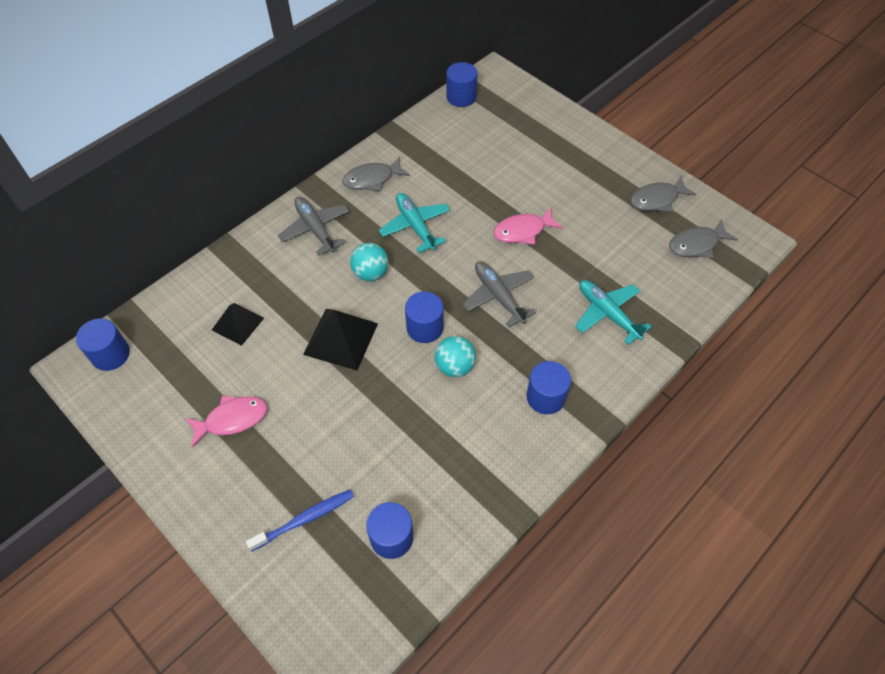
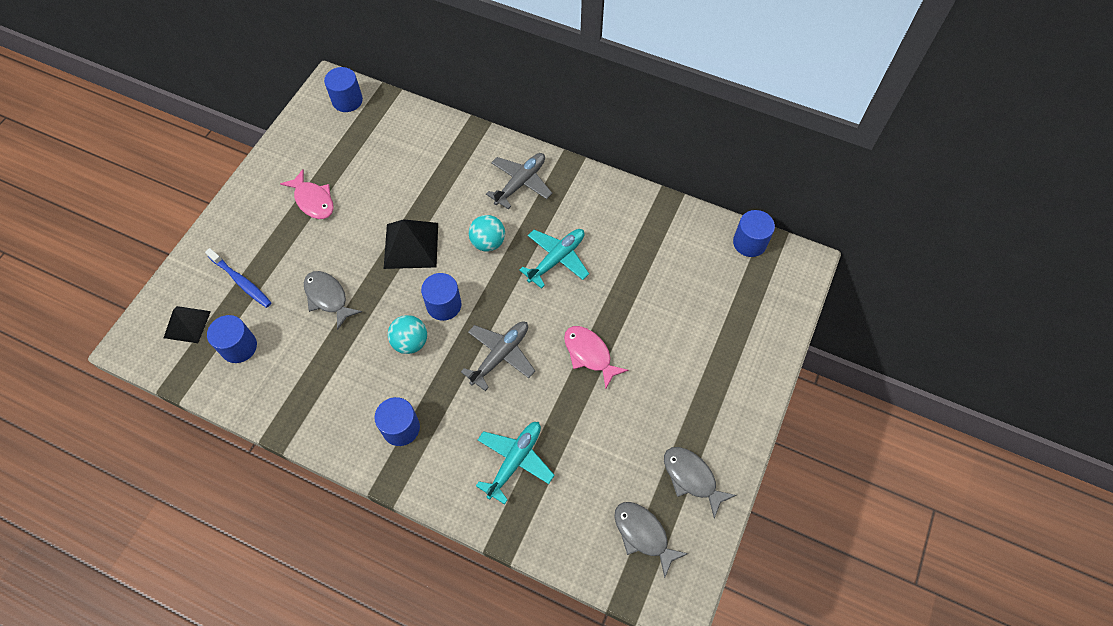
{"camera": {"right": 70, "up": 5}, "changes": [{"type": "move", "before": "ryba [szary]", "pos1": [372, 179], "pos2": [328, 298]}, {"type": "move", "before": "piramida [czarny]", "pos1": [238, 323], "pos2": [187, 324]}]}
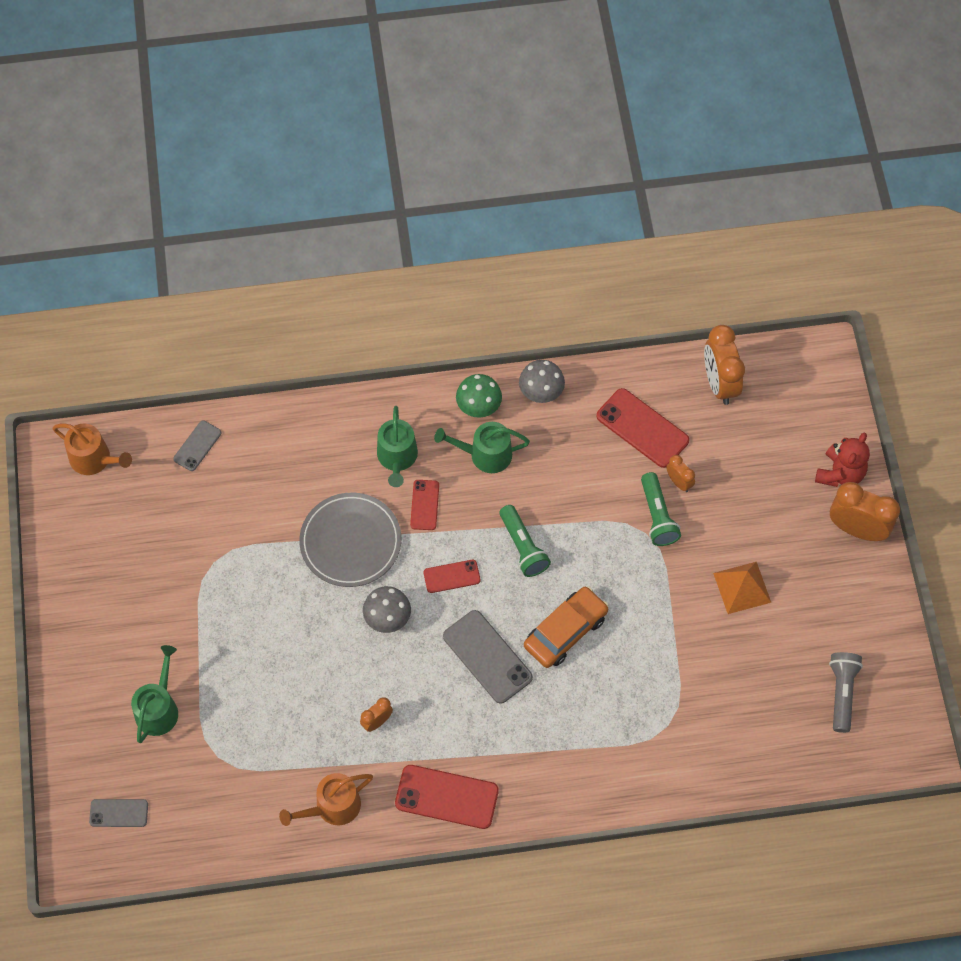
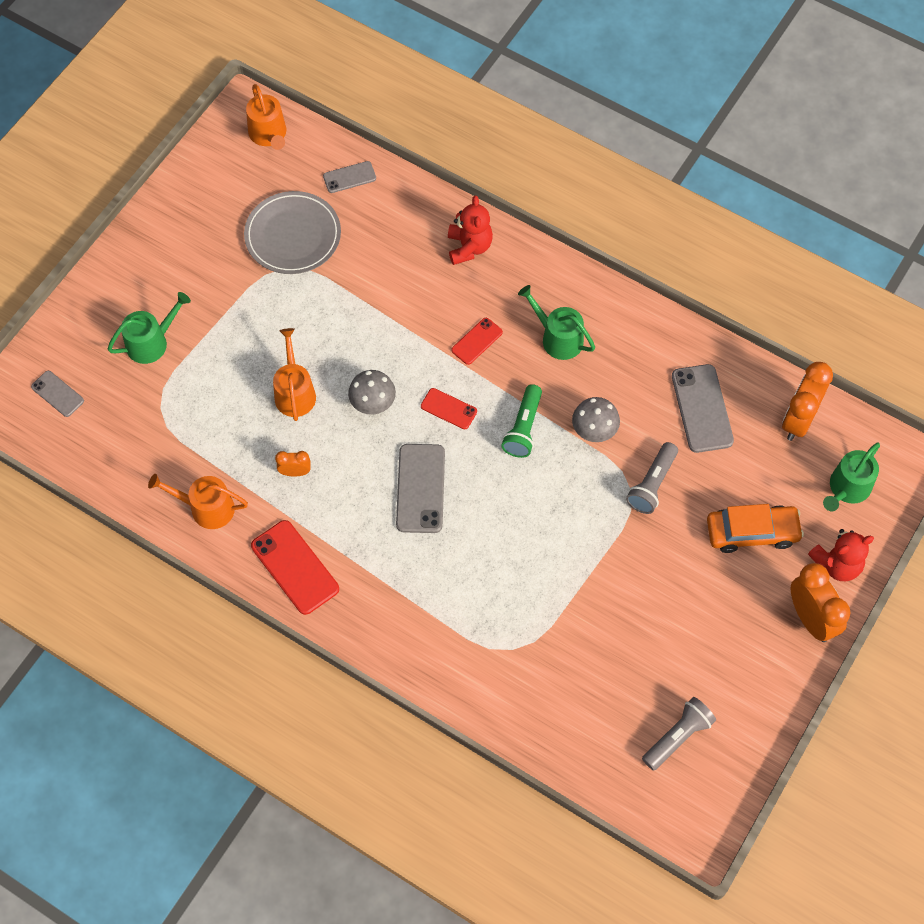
{"camera": {"right": 40, "up": 0}, "changes": [{"type": "move", "before": "grzyb [szary]", "pos1": [541, 391], "pos2": [594, 430]}, {"type": "delete", "before": "grzyb [zielony]", "pos1": [478, 406]}, {"type": "recolor", "before": "telefon [czerwony]", "after": "telefon [szary]", "pos1": [642, 428], "pos2": [702, 408]}, {"type": "move", "before": "konewka [zielony]", "pos1": [397, 458], "pos2": [847, 488]}, {"type": "delete", "before": "budzik [pomarańczowy]", "pos1": [679, 482]}, {"type": "recolor", "before": "latarka [zielony]", "after": "latarka [szary]", "pos1": [657, 516], "pos2": [652, 484]}, {"type": "move", "before": "talerz [szary]", "pos1": [350, 542], "pos2": [293, 235]}, {"type": "delete", "before": "piramida [pomarańczowy]", "pos1": [742, 587]}, {"type": "move", "before": "samochód [pomarańczowy]", "pos1": [565, 631], "pos2": [752, 532]}, {"type": "insert", "after": "miś [czerwony]", "pos2": [469, 247]}, {"type": "insert", "after": "konewka [pomarańczowy]", "pos2": [294, 392]}]}
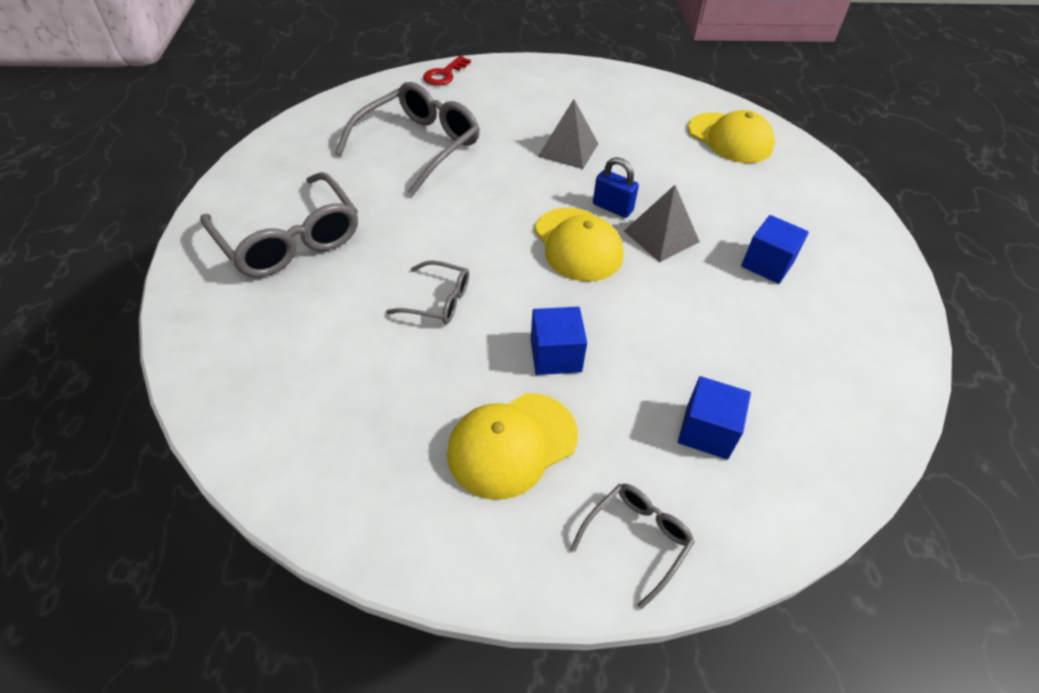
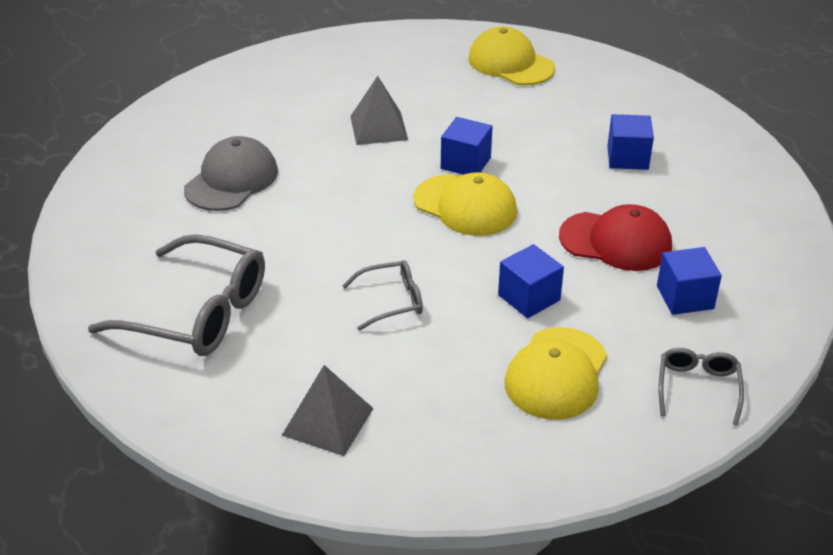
{"camera": {"right": -30, "up": -10}, "changes": [{"type": "delete", "before": "klucz [czerwony]", "pos1": [444, 74]}, {"type": "replace", "before": "okulary [szary]", "after": "czapka [szary]", "pos1": [418, 146], "pos2": [231, 180]}, {"type": "rotate", "before": "czapka [żółty]", "pos1": [730, 138], "pos2": [510, 63], "turn": -150}, {"type": "replace", "before": "kłódka [niebieski]", "after": "sześcian [niebieski]", "pos1": [612, 207], "pos2": [465, 163]}, {"type": "move", "before": "piramida [szary]", "pos1": [661, 236], "pos2": [327, 421]}, {"type": "insert", "after": "czapka [czerwony]", "pos2": [616, 241]}]}
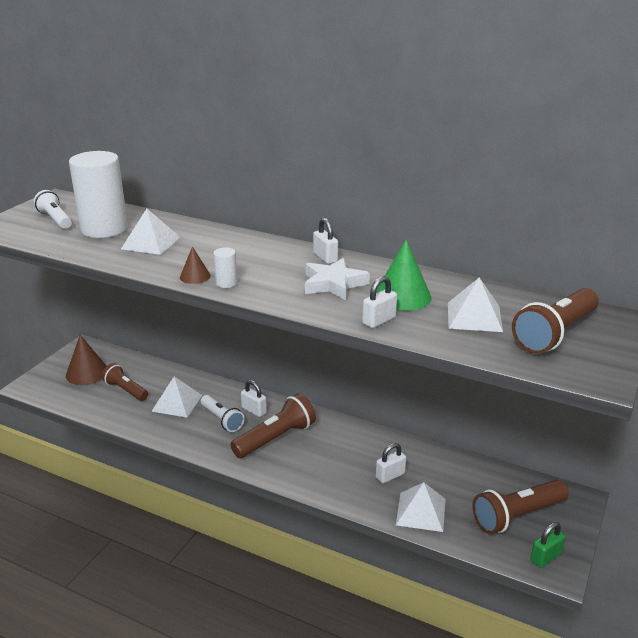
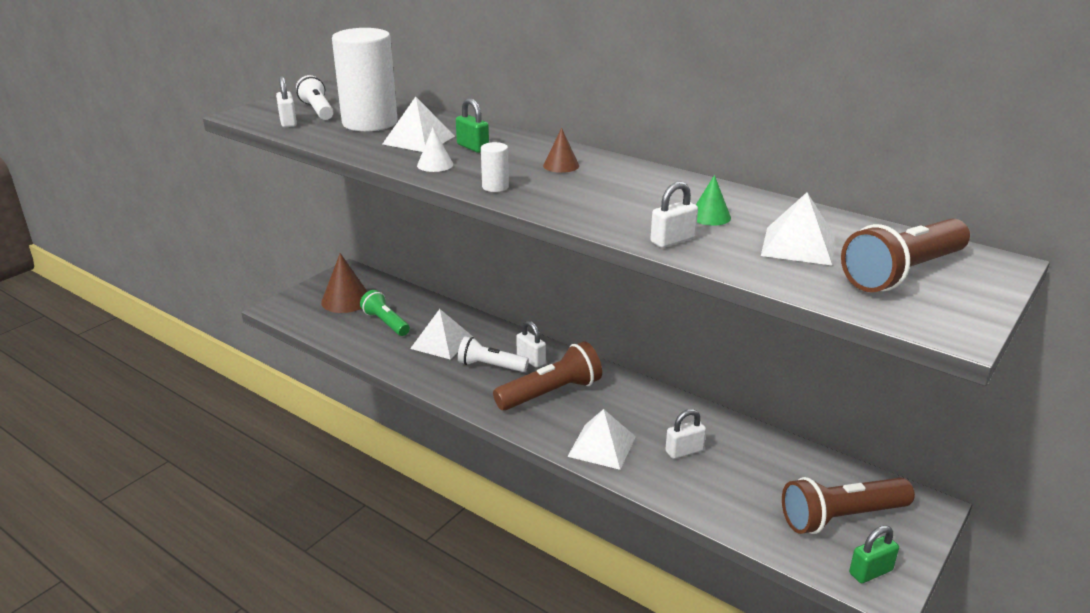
{"camera": {"right": 10, "up": 0}, "changes": [{"type": "move", "before": "kłódka [biały]", "pos1": [325, 258], "pos2": [288, 122]}, {"type": "resize", "before": "stożek [zielony]", "pos1": [402, 296], "pos2": [710, 216], "scale": 0.56}, {"type": "move", "before": "stożek [brązowy]", "pos1": [195, 276], "pos2": [561, 165]}, {"type": "delete", "before": "gwiazda [biały]", "pos1": [333, 284]}, {"type": "recolor", "before": "latarka [brązowy]", "after": "latarka [zielony]", "pos1": [126, 390], "pos2": [386, 323]}, {"type": "rotate", "before": "latarka [biały]", "pos1": [222, 420], "pos2": [490, 366], "turn": 135}, {"type": "move", "before": "piramida [biały]", "pos1": [421, 511], "pos2": [602, 446]}, {"type": "insert", "after": "kłódka [zielony]", "pos2": [472, 147]}, {"type": "insert", "after": "stożek [biały]", "pos2": [435, 165]}]}
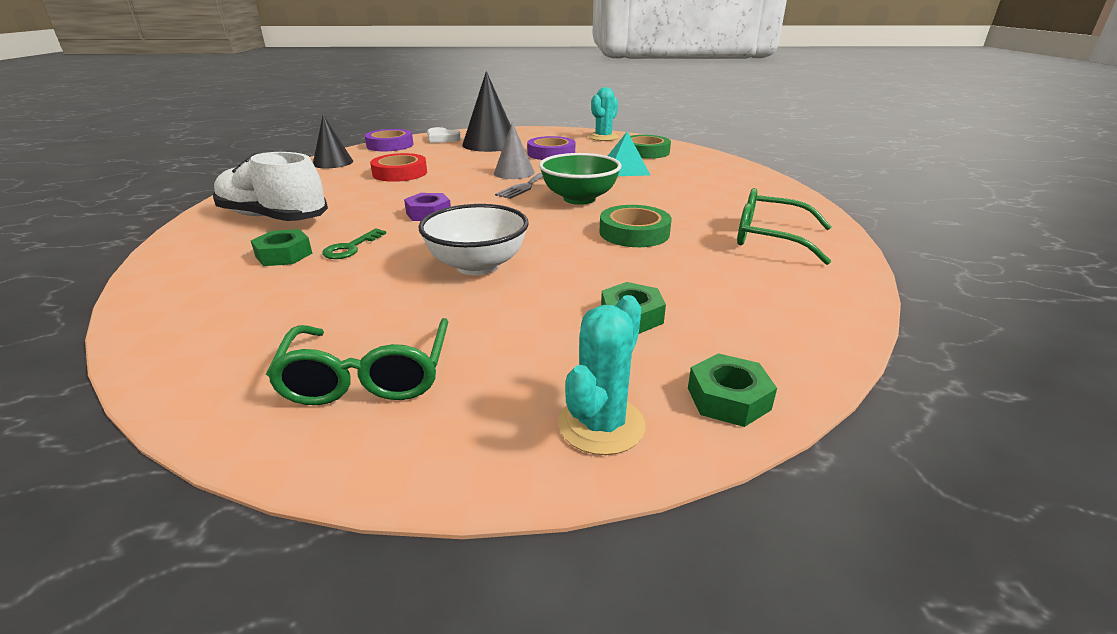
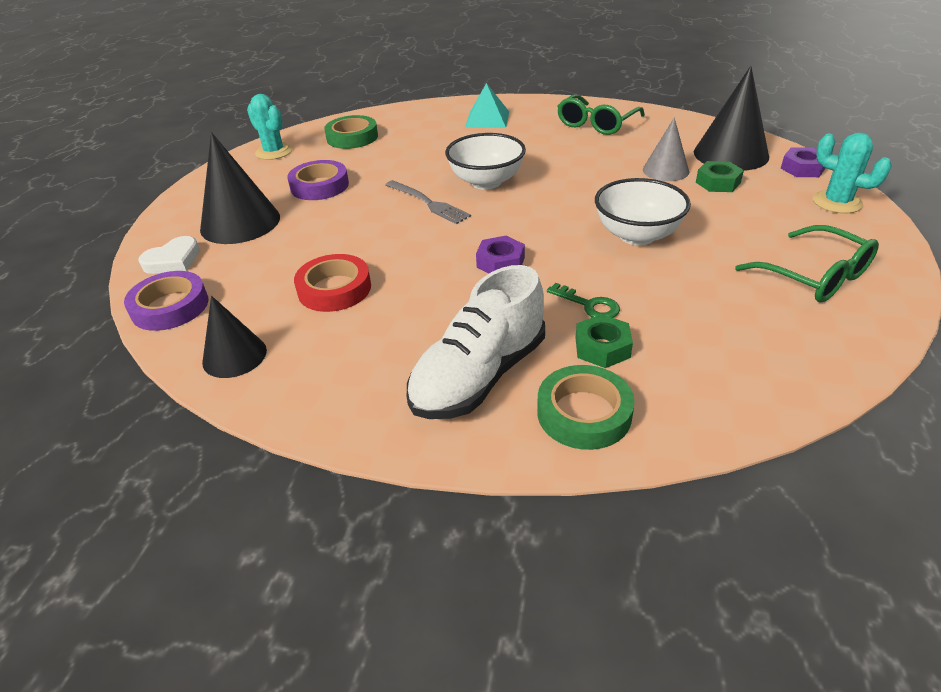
{"camera": {"right": -75, "up": 10}, "changes": [{"type": "move", "before": "stożek [szary]", "pos1": [514, 173], "pos2": [665, 170]}, {"type": "move", "before": "piramida [turkusowy]", "pos1": [624, 169], "pos2": [487, 119]}, {"type": "recolor", "before": "miska [zielony]", "after": "miska [biały]", "pos1": [579, 199], "pos2": [486, 182]}, {"type": "move", "before": "taśma klejąca [zielony]", "pos1": [634, 233], "pos2": [584, 413]}, {"type": "rotate", "before": "okulary [zielony]", "pos1": [368, 376], "pos2": [814, 276], "turn": 45}, {"type": "recolor", "before": "nakrętka [zielony]", "after": "nakrętka [fioletowy]", "pos1": [728, 398], "pos2": [802, 168]}, {"type": "insert", "after": "stożek [czarny]", "pos2": [730, 154]}]}
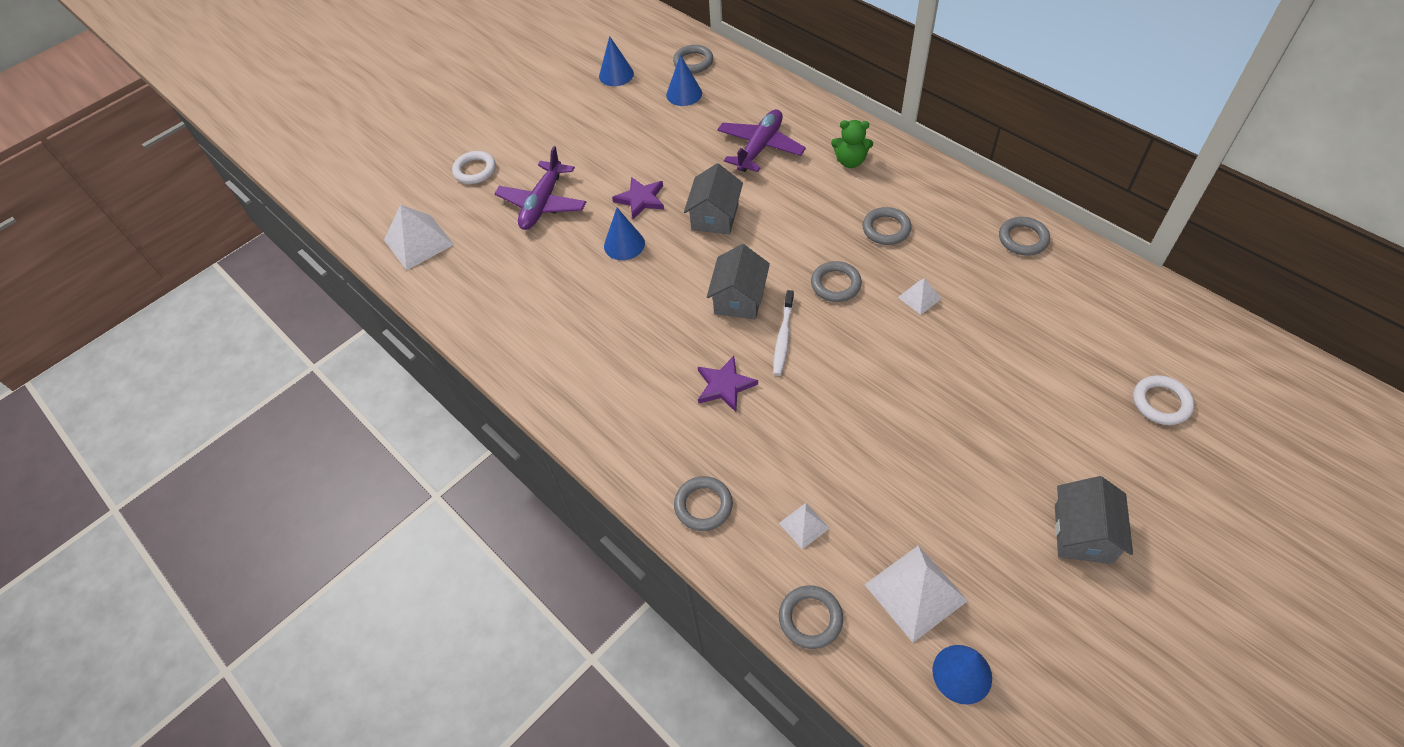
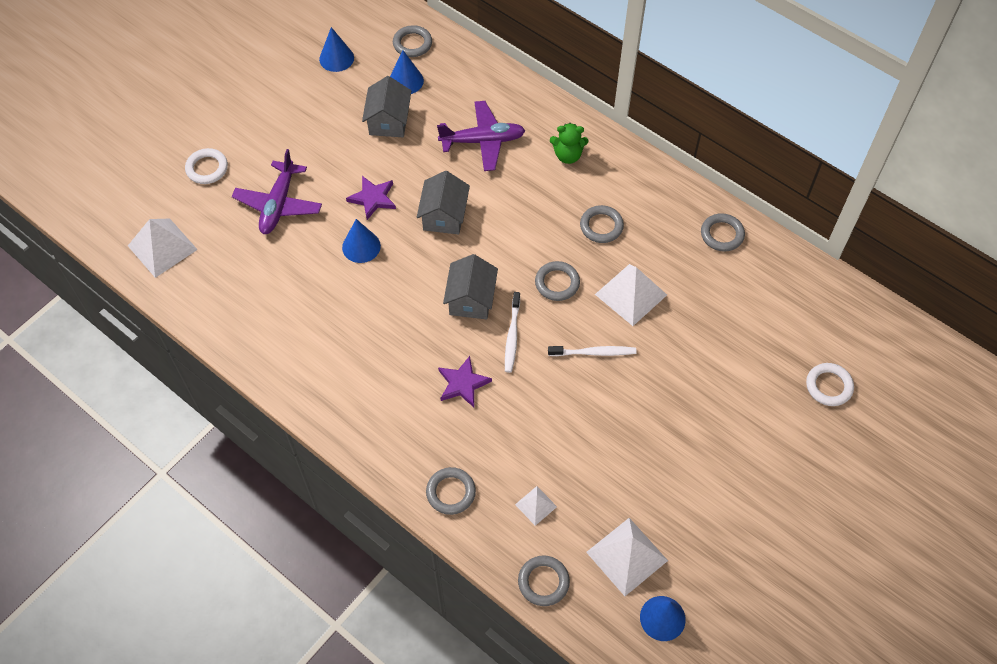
{"camera": {"right": -10, "up": 5}, "changes": [{"type": "rotate", "before": "samolot [fioletowy]", "pos1": [760, 147], "pos2": [483, 141], "turn": 60}, {"type": "resize", "before": "piramida [biały]", "pos1": [919, 298], "pos2": [631, 294], "scale": 1.89}, {"type": "move", "before": "domek [szary]", "pos1": [1083, 534], "pos2": [388, 121]}, {"type": "insert", "after": "szczoteczka do zębów [biały]", "pos2": [593, 352]}]}
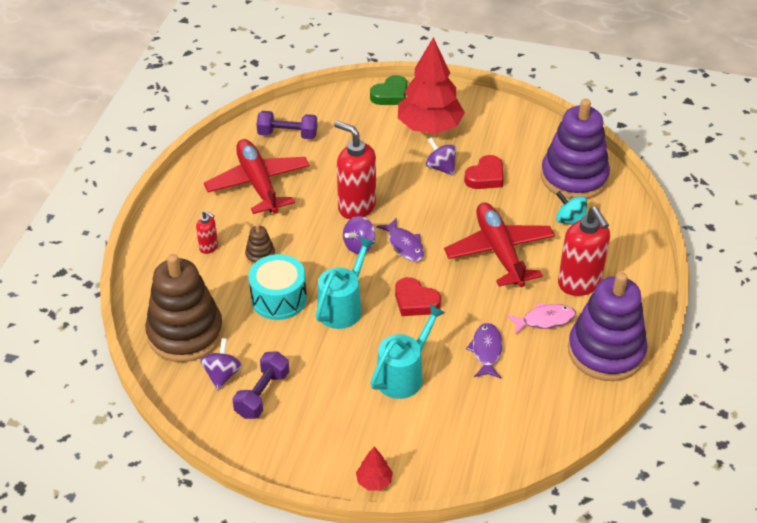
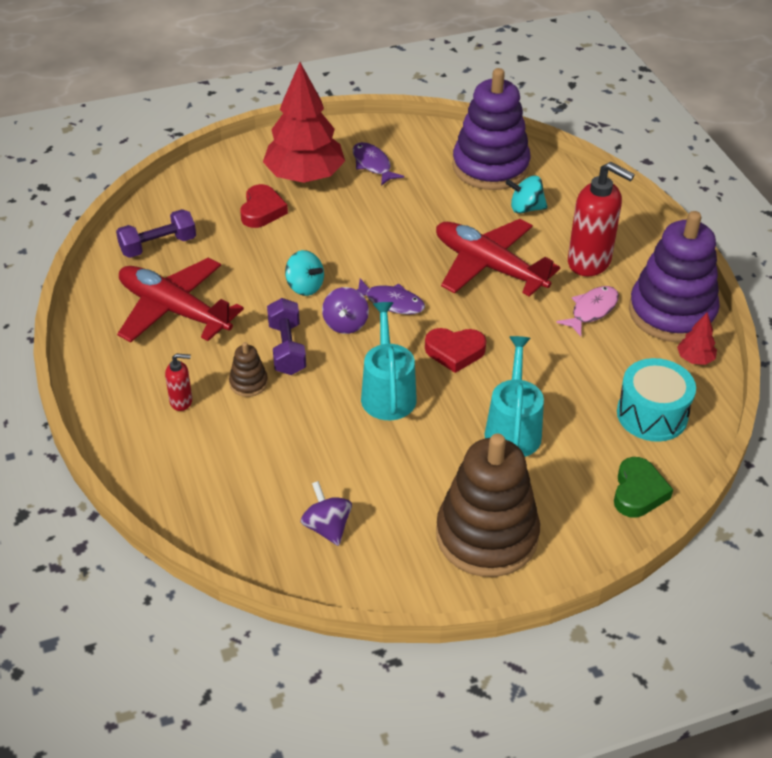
{"camera": {"right": -35, "up": 0}, "changes": [{"type": "move", "before": "serce [zielony]", "pos1": [390, 95], "pos2": [638, 492]}, {"type": "replace", "before": "dozownik mydła [czerwony]", "after": "bączek [turkusowy]", "pos1": [356, 207], "pos2": [304, 287]}, {"type": "delete", "before": "bączek [fioletowy]", "pos1": [440, 167]}, {"type": "move", "before": "serce [czerwony]", "pos1": [485, 177], "pos2": [262, 211]}, {"type": "move", "before": "zabawka nakładanka [brązowy]", "pos1": [185, 333], "pos2": [487, 536]}, {"type": "move", "before": "bęben [turkusowy]", "pos1": [279, 298], "pos2": [652, 414]}, {"type": "move", "before": "ryba [fioletowy]", "pos1": [486, 351], "pos2": [373, 165]}, {"type": "move", "before": "hantel [fioletowy]", "pos1": [262, 394], "pos2": [287, 348]}, {"type": "move", "before": "drzewko [czerwony]", "pos1": [374, 481], "pos2": [695, 359]}]}
